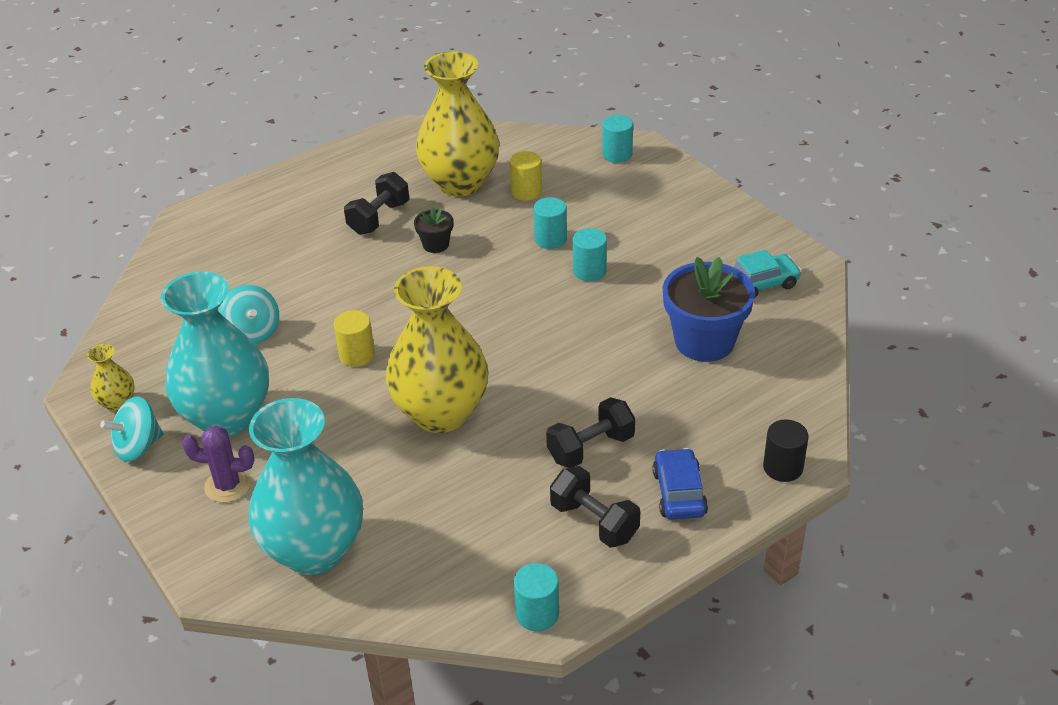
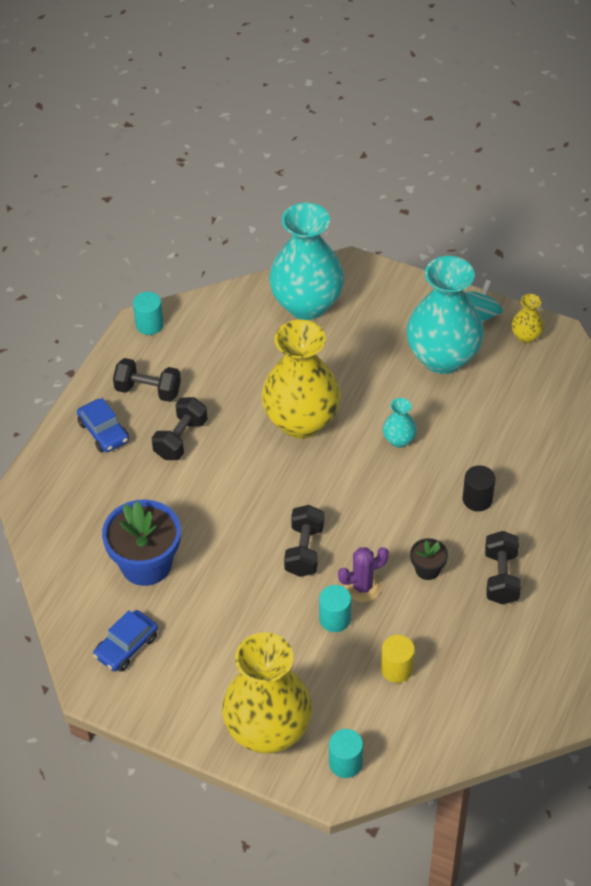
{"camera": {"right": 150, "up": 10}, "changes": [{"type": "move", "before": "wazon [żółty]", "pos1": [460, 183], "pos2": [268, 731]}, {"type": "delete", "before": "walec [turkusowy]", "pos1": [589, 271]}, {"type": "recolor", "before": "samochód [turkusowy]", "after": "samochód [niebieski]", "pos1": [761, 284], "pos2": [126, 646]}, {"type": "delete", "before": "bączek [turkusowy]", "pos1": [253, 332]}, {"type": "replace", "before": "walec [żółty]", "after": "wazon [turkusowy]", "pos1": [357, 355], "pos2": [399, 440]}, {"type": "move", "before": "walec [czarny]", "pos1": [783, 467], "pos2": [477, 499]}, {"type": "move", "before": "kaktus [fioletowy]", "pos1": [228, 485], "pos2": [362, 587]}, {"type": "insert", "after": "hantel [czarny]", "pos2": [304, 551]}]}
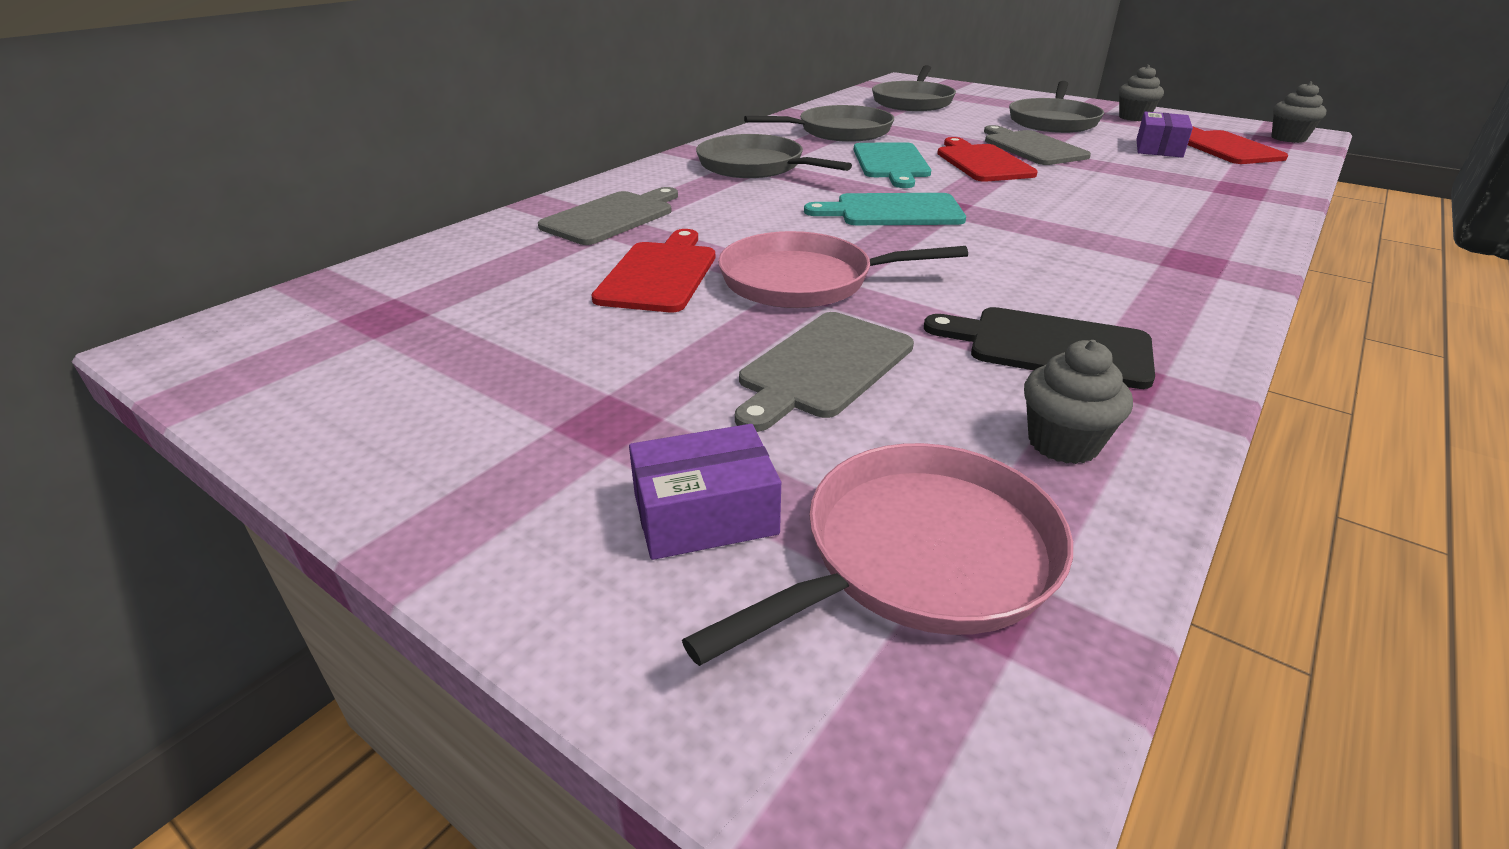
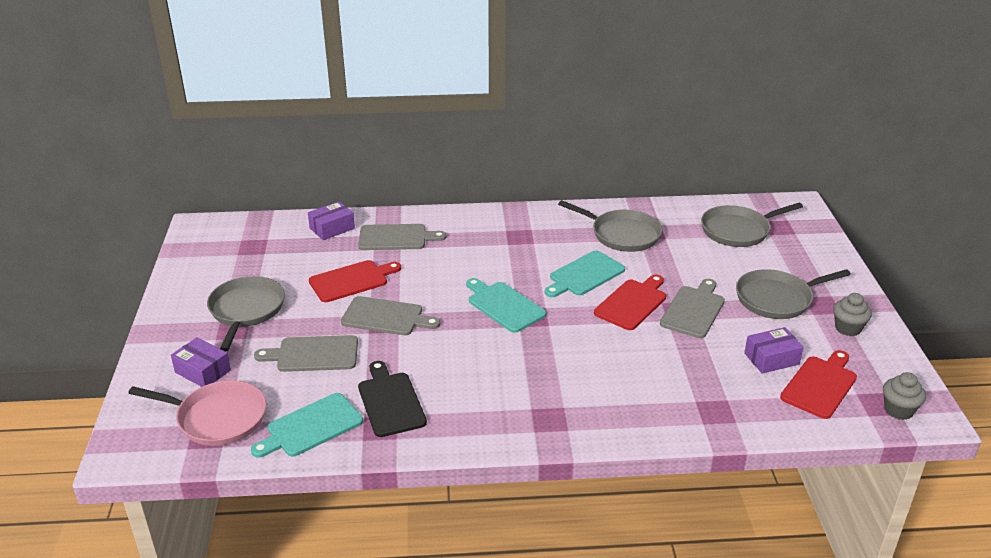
{"camera": {"right": 50, "up": 0}, "changes": [{"type": "move", "before": "patelnia [szary]", "pos1": [754, 166], "pos2": [246, 310]}, {"type": "replace", "before": "patelnia [różowy]", "after": "deska do krojenia [szary]", "pos1": [803, 281], "pos2": [386, 317]}, {"type": "replace", "before": "muffinka [szary]", "after": "deska do krojenia [turkusowy]", "pos1": [1063, 443], "pos2": [311, 427]}, {"type": "insert", "after": "pudełko [fioletowy]", "pos2": [332, 228]}]}
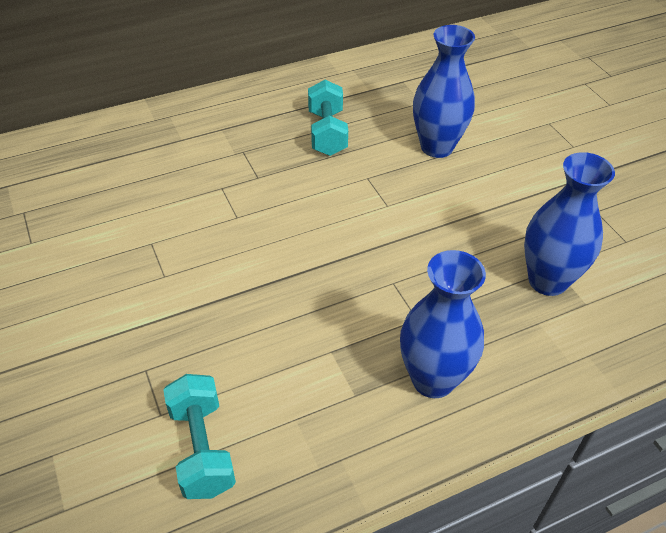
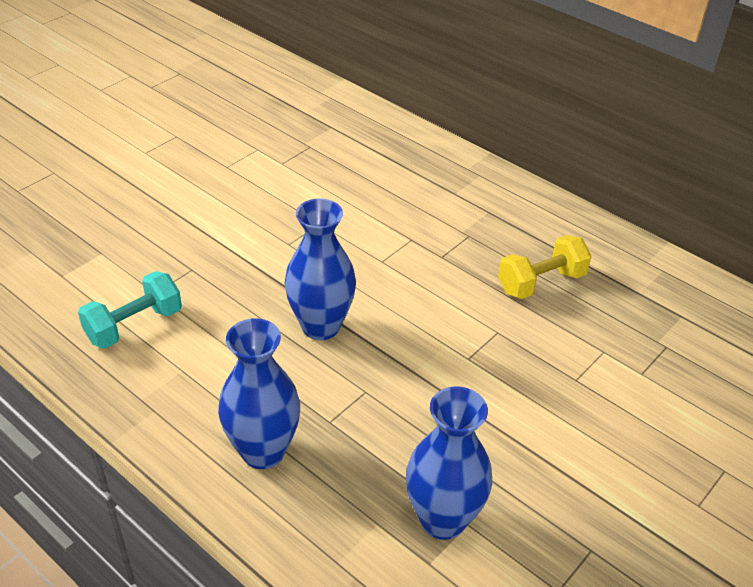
{"camera": {"right": 65, "up": -5}, "changes": [{"type": "move", "before": "wazon [niebieski]", "pos1": [437, 147], "pos2": [321, 326]}, {"type": "recolor", "before": "hantel [turkusowy]", "after": "hantel [żółty]", "pos1": [327, 133], "pos2": [541, 283]}]}
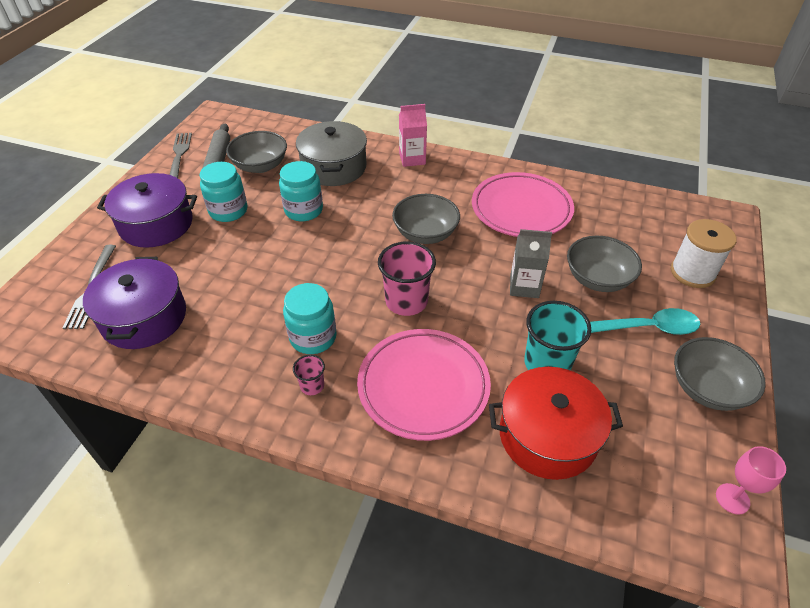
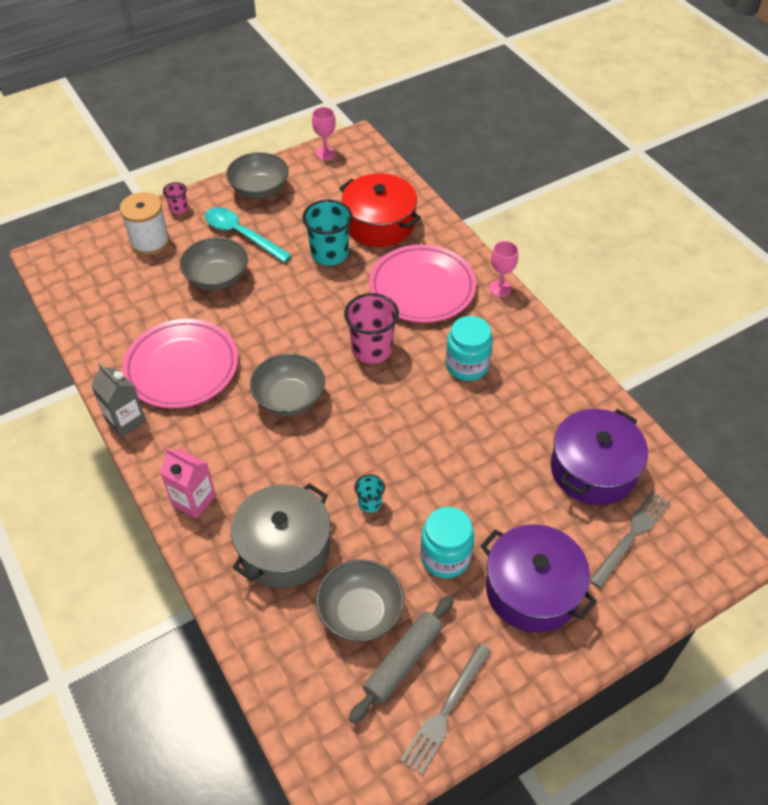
{"camera": {"right": -140, "up": 5}, "changes": [{"type": "replace", "before": "słoik [turkusowy]", "after": "szklanka [turkusowy]", "pos1": [303, 210], "pos2": [370, 503]}, {"type": "move", "before": "karton mleka [szary]", "pos1": [524, 286], "pos2": [125, 420]}, {"type": "move", "before": "szklanka [różowy]", "pos1": [312, 386], "pos2": [178, 208]}, {"type": "insert", "after": "kielich [różowy]", "pos2": [500, 288]}]}
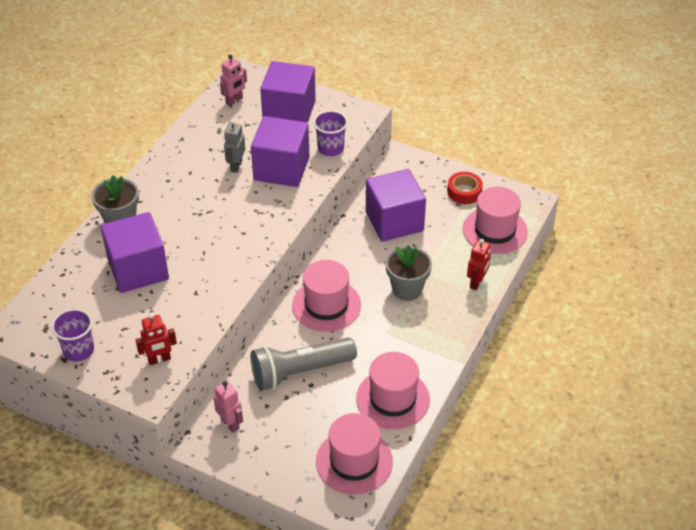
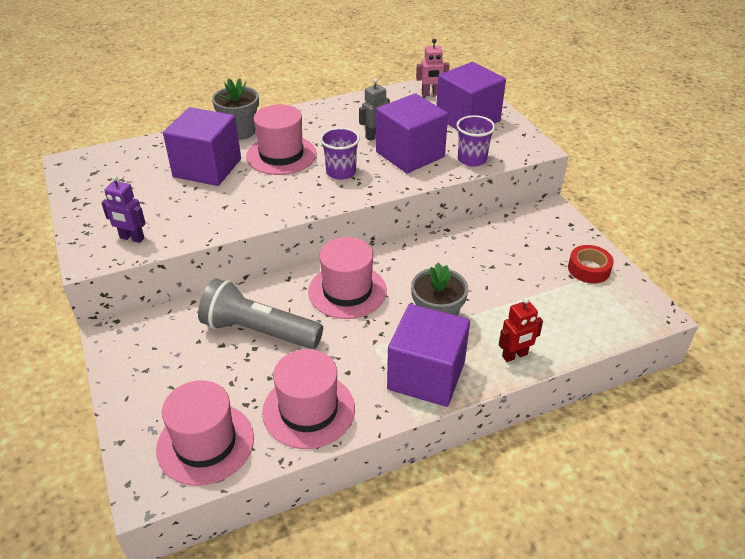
{"camera": {"right": 40, "up": -5}, "changes": [{"type": "move", "before": "sześcian [fioletowy]", "pos1": [394, 221], "pos2": [426, 375]}, {"type": "move", "before": "kapelusz [różowy]", "pos1": [495, 230], "pos2": [281, 155]}, {"type": "move", "before": "szklanka [fioletowy]", "pos1": [78, 350], "pos2": [341, 172]}, {"type": "recolor", "before": "robot [czerwony]", "after": "robot [fioletowy]", "pos1": [159, 359], "pos2": [132, 238]}, {"type": "delete", "before": "robot [różowy]", "pos1": [230, 423]}]}
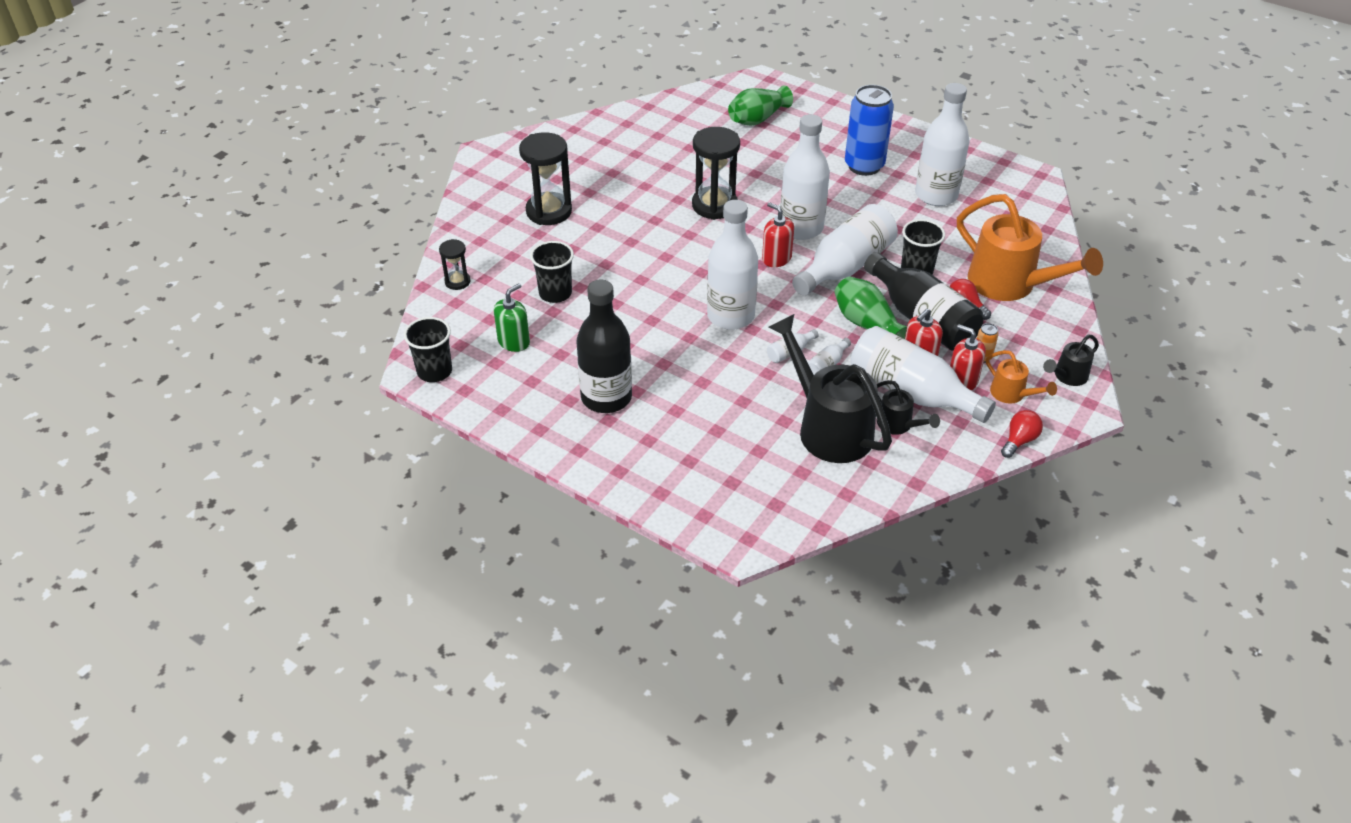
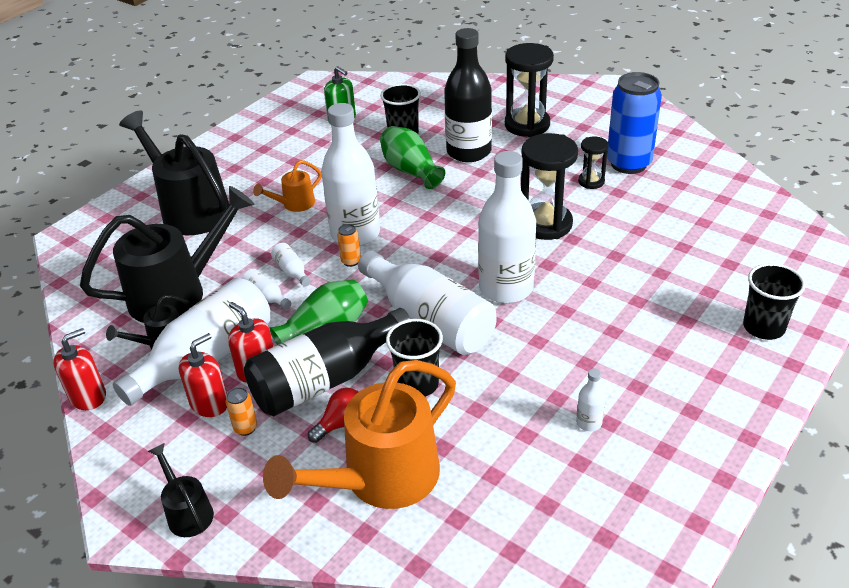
{"camera": {"right": 95, "up": -5}, "changes": [{"type": "resize", "before": "butelka [biały]", "pos1": [936, 195], "pos2": [589, 423], "scale": 0.4}, {"type": "move", "before": "puszka [niebieski]", "pos1": [864, 166], "pos2": [628, 164]}, {"type": "move", "before": "wazon [zielony]", "pos1": [757, 119], "pos2": [410, 171]}, {"type": "move", "before": "dozownik mydła [czerwony]", "pos1": [776, 258], "pos2": [88, 396]}, {"type": "move", "before": "klepsydra [czarny]", "pos1": [457, 282], "pos2": [591, 181]}, {"type": "move", "before": "butelka [czarny]", "pos1": [606, 397], "pos2": [469, 152]}, {"type": "move", "before": "szklanka [czarny]", "pos1": [434, 371], "pos2": [763, 327]}, {"type": "move", "before": "konewka [pomarańczowy]", "pos1": [1012, 394], "pos2": [294, 204]}, {"type": "delete", "before": "żarówka [czerwony]", "pos1": [1019, 440]}, {"type": "insert", "after": "konewka [czarny]", "pos2": [190, 209]}, {"type": "insert", "after": "puszka [pomarańczowy]", "pos2": [351, 261]}]}
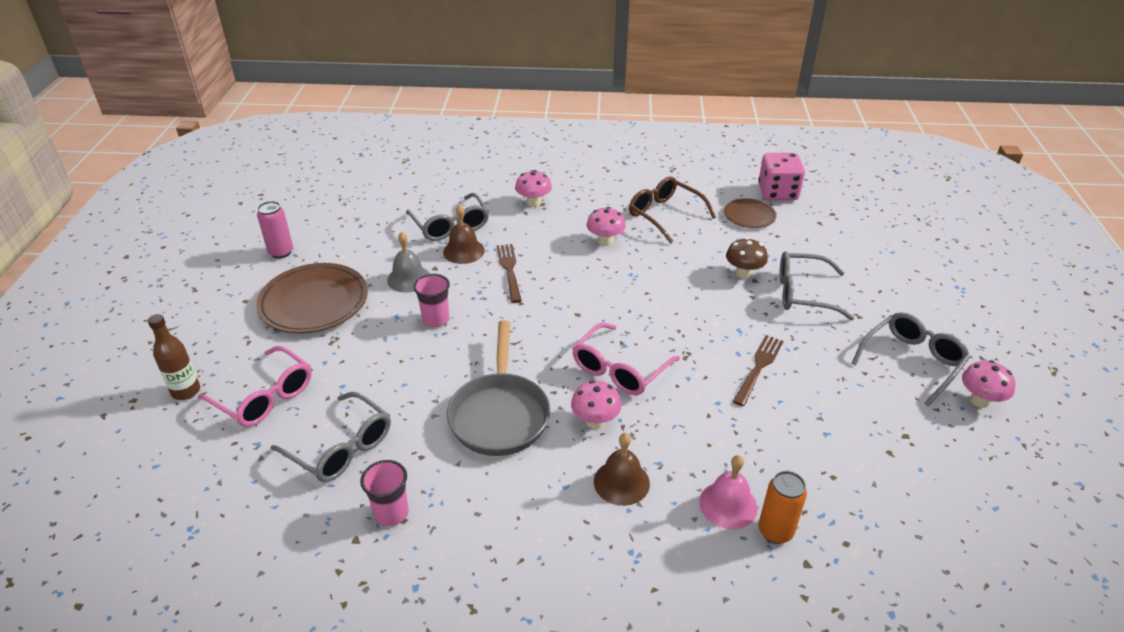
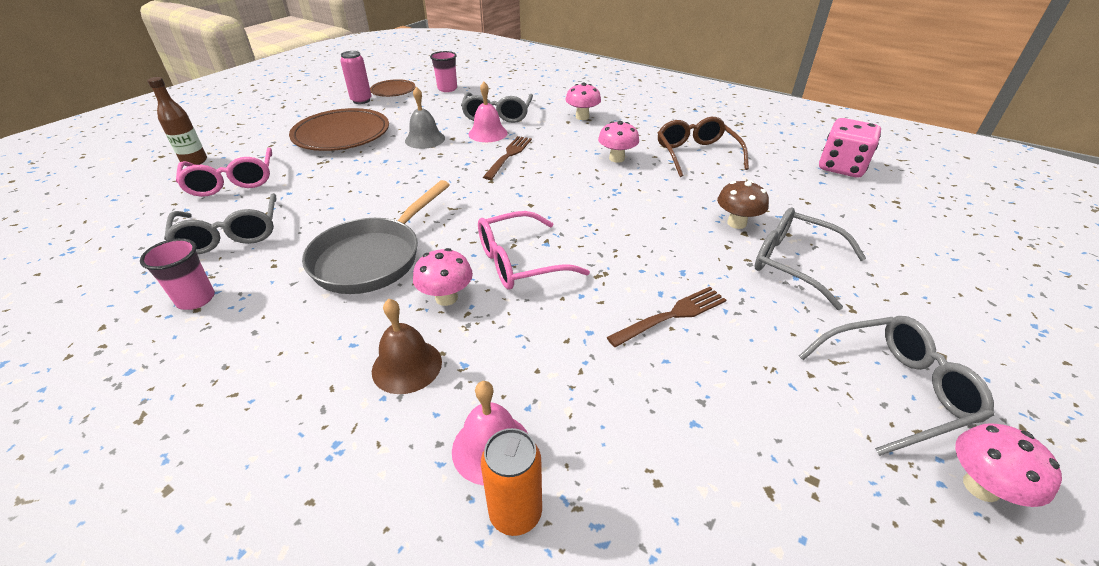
{"camera": {"right": 30, "up": 0}, "changes": [{"type": "move", "before": "talerz [brązowy]", "pos1": [749, 216], "pos2": [393, 91]}, {"type": "recolor", "before": "dzwonek [brązowy]", "after": "dzwonek [różowy]", "pos1": [463, 251], "pos2": [488, 133]}, {"type": "move", "before": "szklanka [różowy]", "pos1": [436, 319], "pos2": [447, 89]}]}
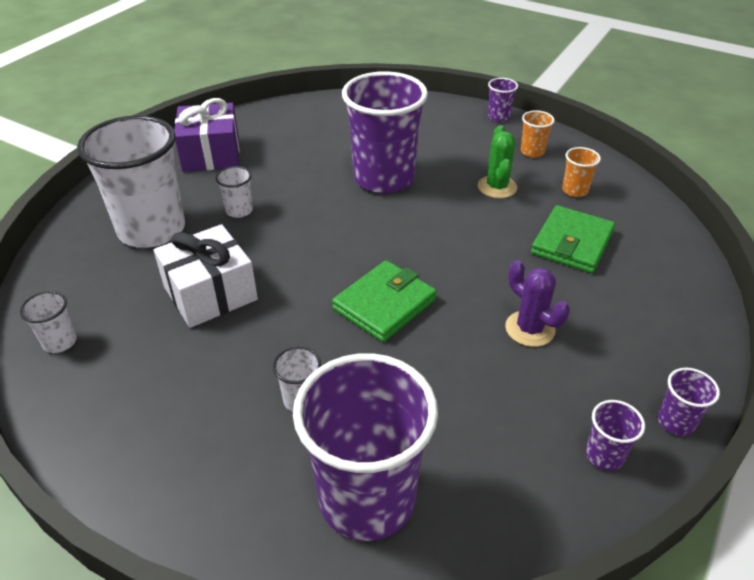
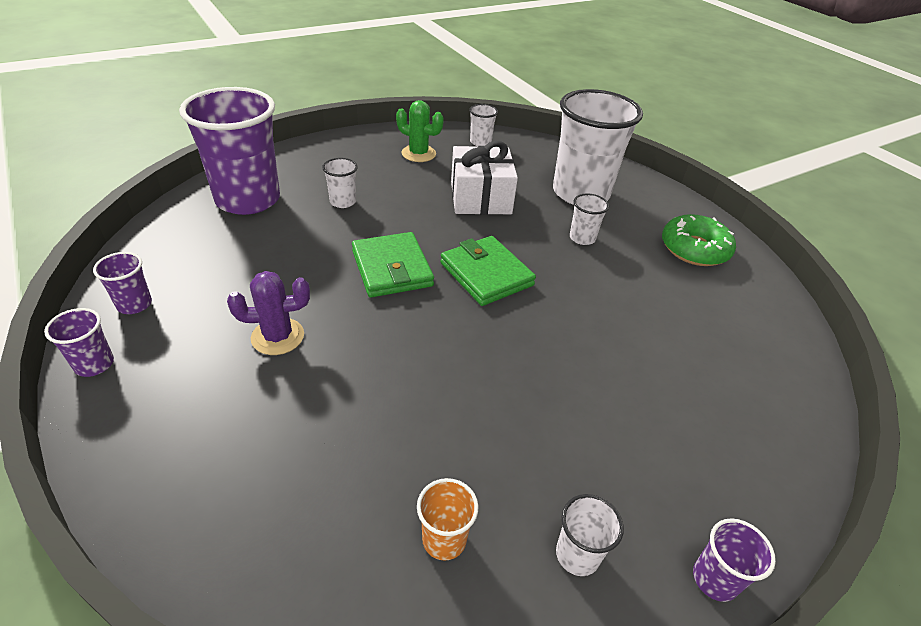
{"camera": {"right": 115, "up": 0}, "changes": [{"type": "delete", "before": "szklanka [fioletowy]", "pos1": [384, 178]}, {"type": "replace", "before": "prezent [fioletowy]", "after": "donut [zielony]", "pos1": [211, 154], "pos2": [694, 249]}, {"type": "recolor", "before": "szklanka [pomarańczowy]", "after": "szklanka [biały]", "pos1": [532, 152], "pos2": [577, 555]}, {"type": "move", "before": "kaktus [zielony]", "pos1": [497, 187], "pos2": [418, 154]}, {"type": "move", "before": "portfel [zielony]", "pos1": [572, 243], "pos2": [486, 274]}]}
